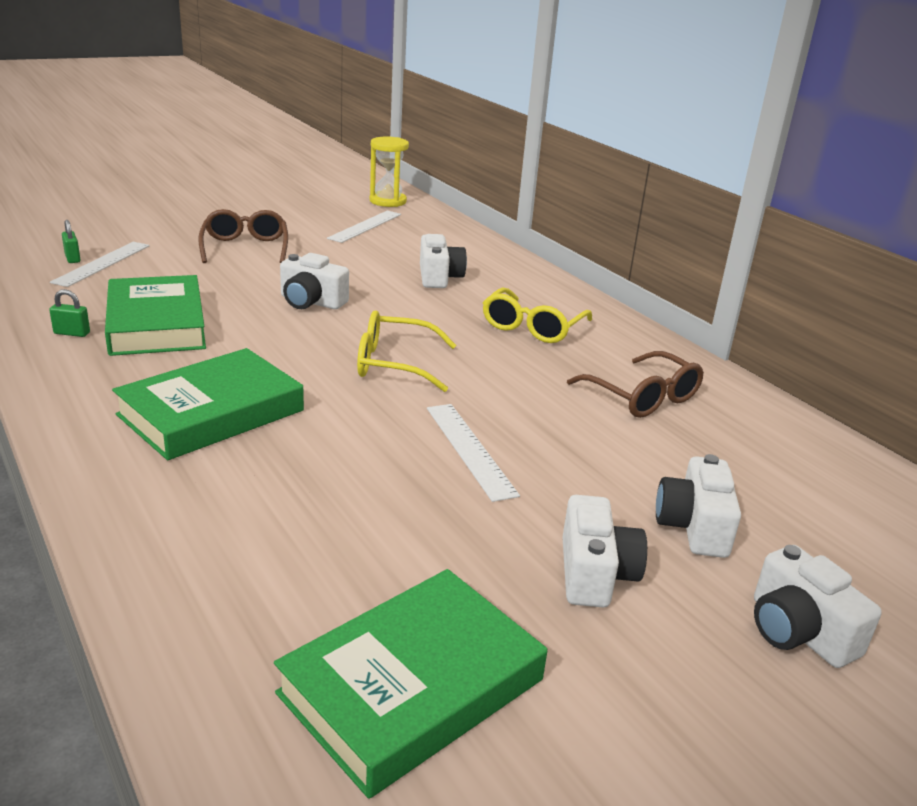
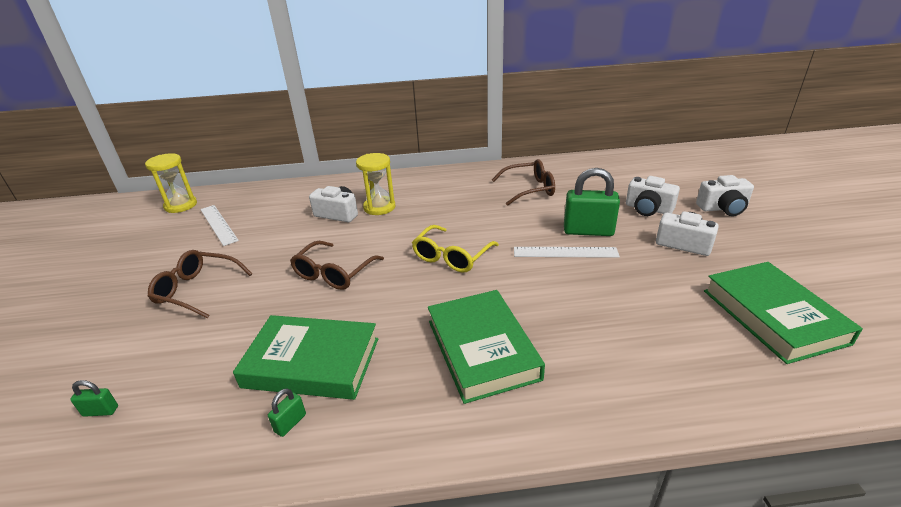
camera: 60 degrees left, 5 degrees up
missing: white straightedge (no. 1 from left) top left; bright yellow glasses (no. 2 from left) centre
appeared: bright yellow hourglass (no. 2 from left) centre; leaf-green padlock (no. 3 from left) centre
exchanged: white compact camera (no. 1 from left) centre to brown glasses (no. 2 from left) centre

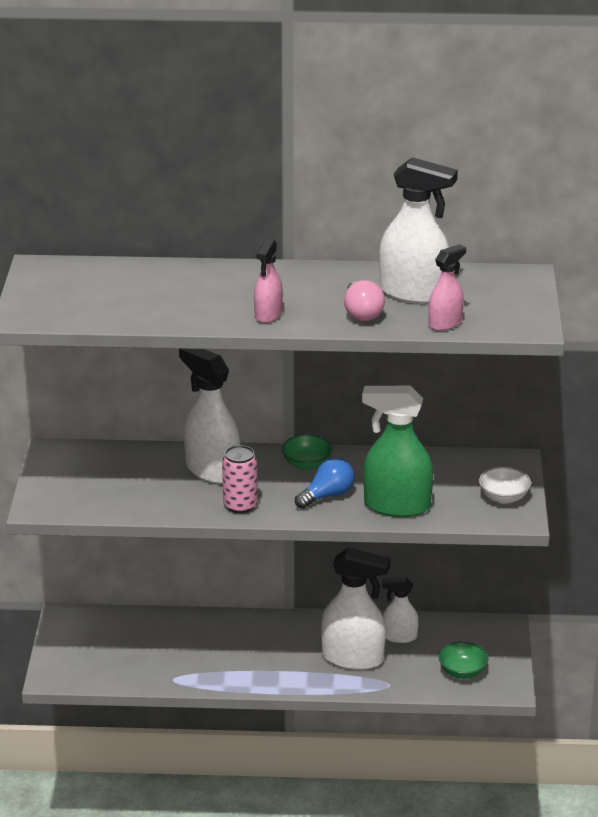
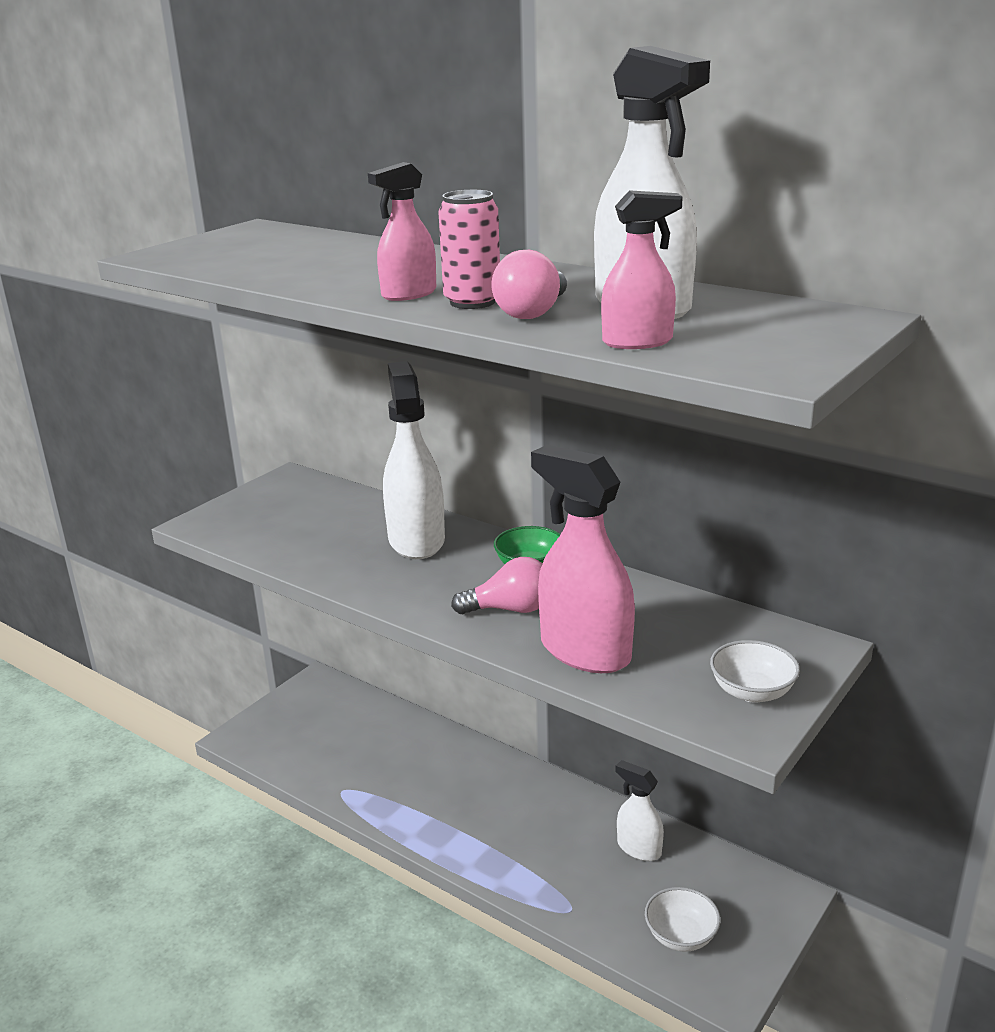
camera: 35 degrees right, 5 degrees down
missing: white spray cleaner (no. 2 from left) bottom centre
relocated: rosy can centre to top centre
colour: leaf-green spray cleaner centre to rosy spray cleaner (no. 2 from left) centre; cobalt bulb centre to rosy bulb (no. 1 from left) centre; leaf-green serving bowl (no. 2 from left) bottom right to white serving bowl (no. 1 from left) bottom right

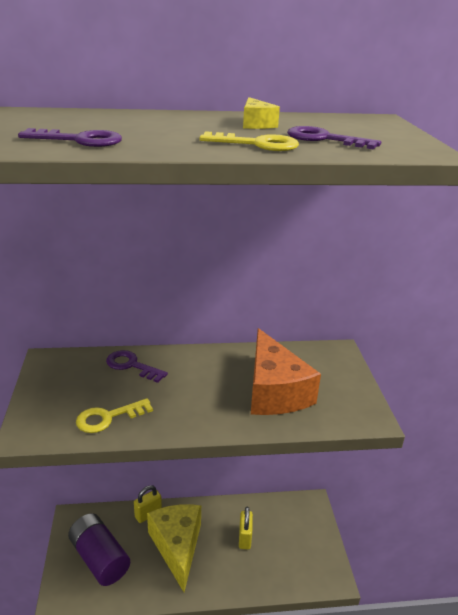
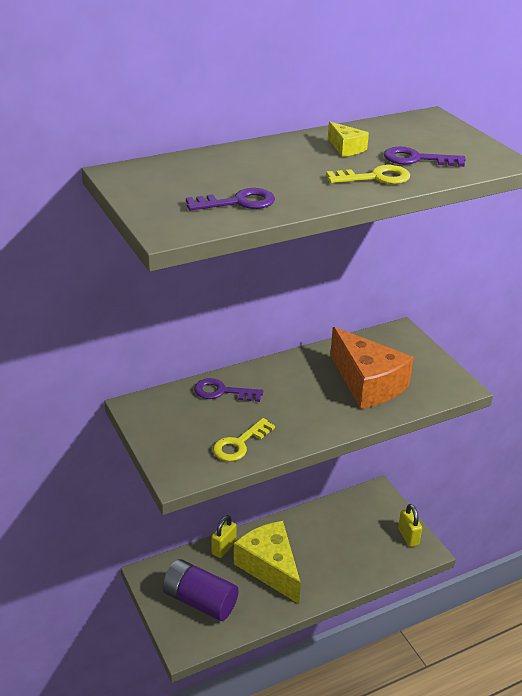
camera: 20 degrees left, 5 degrees up
relocated: bright yellow padlock (no. 2 from left) bottom centre to bottom right

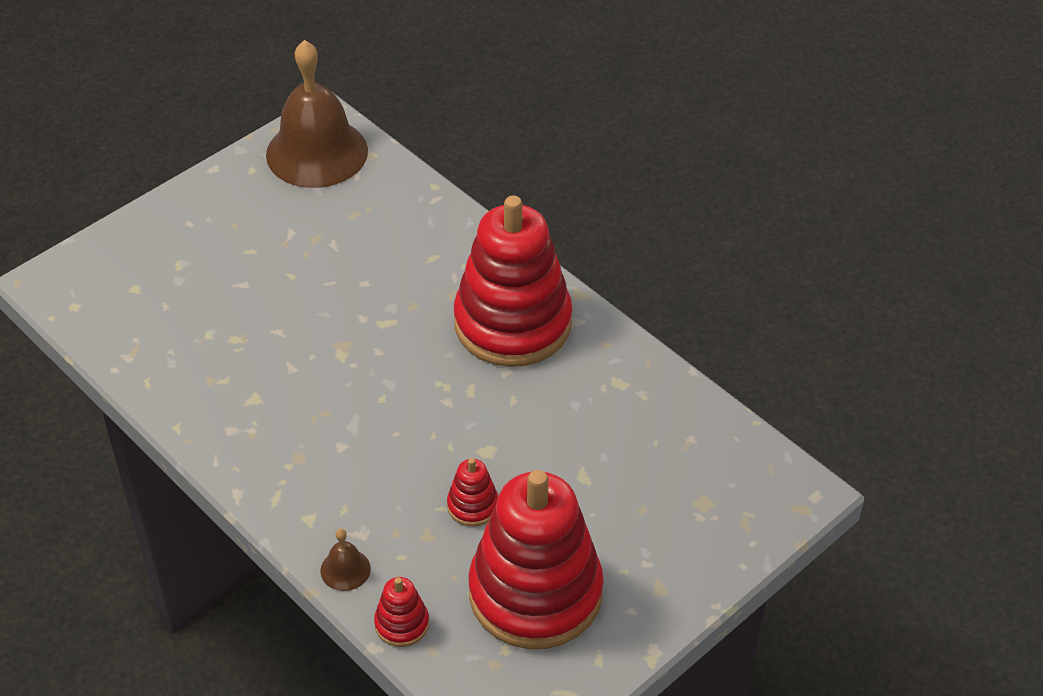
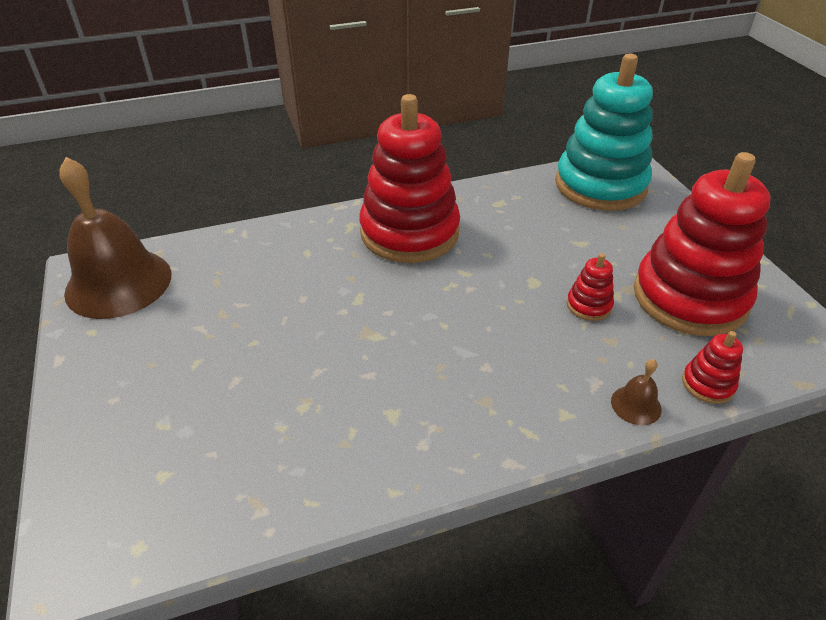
camera: 65 degrees left, 5 degrees down
appeared: teal stacking toy top right

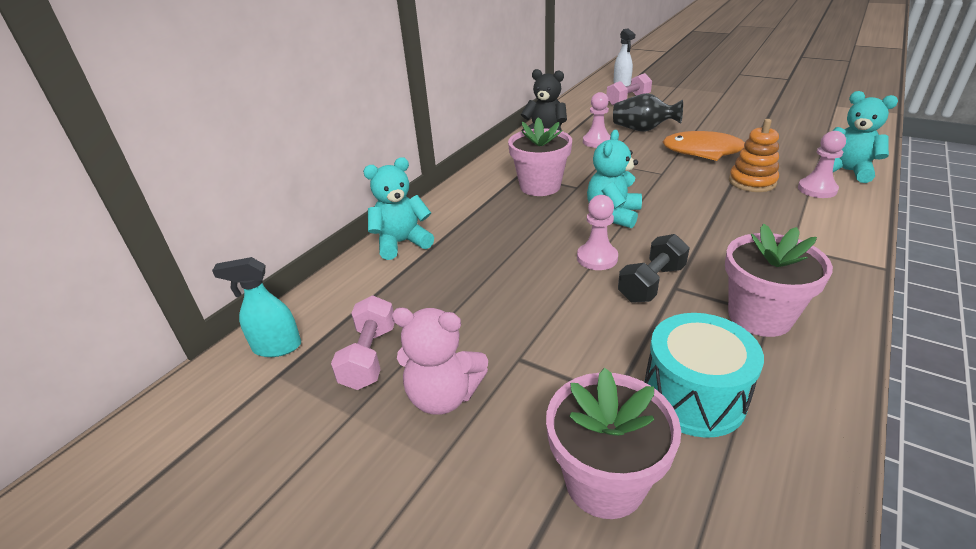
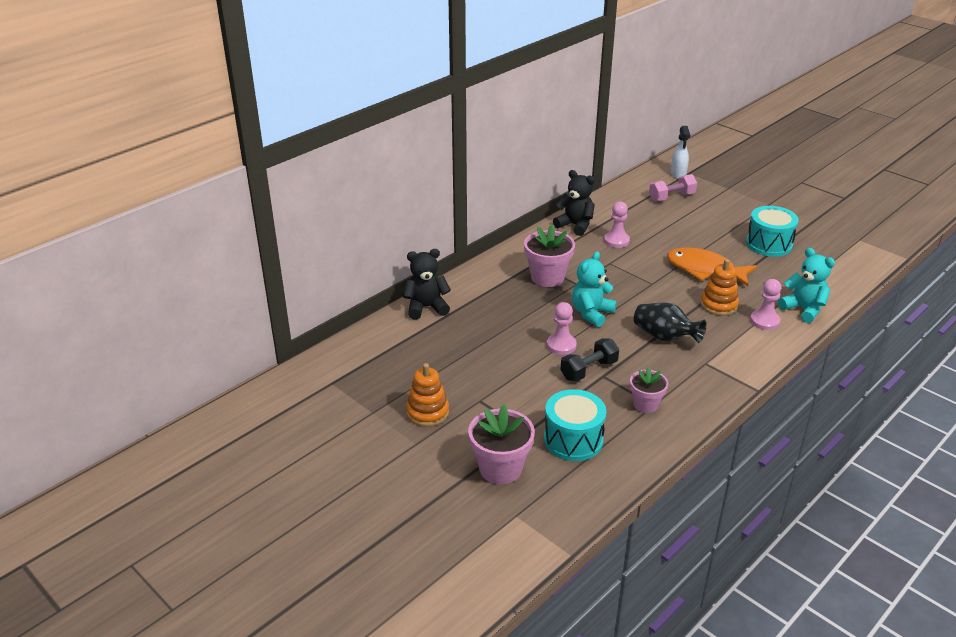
camera: 10 degrees right, 0 degrees up
missing: teal spray cleaner middle left; rosy hand weight (no. 1 from left) centre
appeared: teal snare drum (no. 2 from left) middle right
relocated: jet-black flower vase top centre to middle right
exchanged: rosy teddy centre to orange stacking toy (no. 1 from left) centre
colour: teal teddy (no. 1 from left) centre to jet-black teddy (no. 1 from left) centre
size: rosy potted plant (no. 3 from left) middle right = middle right x0.63

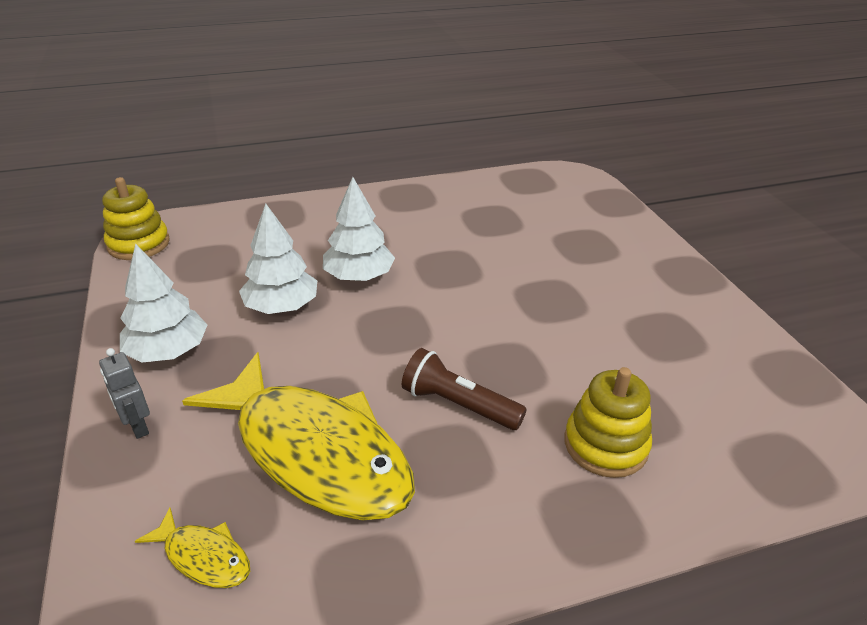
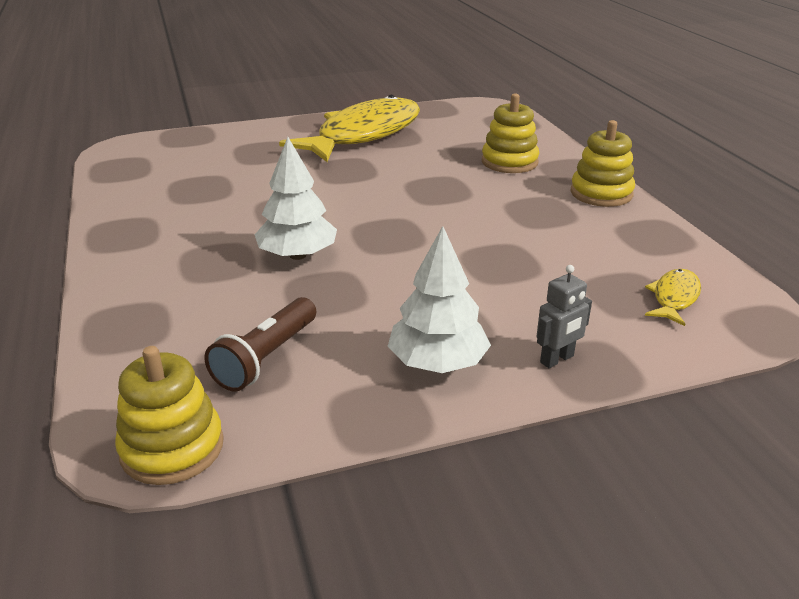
camera: 90 degrees left, 5 degrees down
missing: white tree (no. 2 from left) middle left
appeared: bright yellow stacking toy (no. 3 from left) top right
relocated: brown pocket torch centre to middle left; bright yellow fish figure (no. 2 from left in the first image) bottom centre to bright yellow fish figure (no. 1 from left) top centre

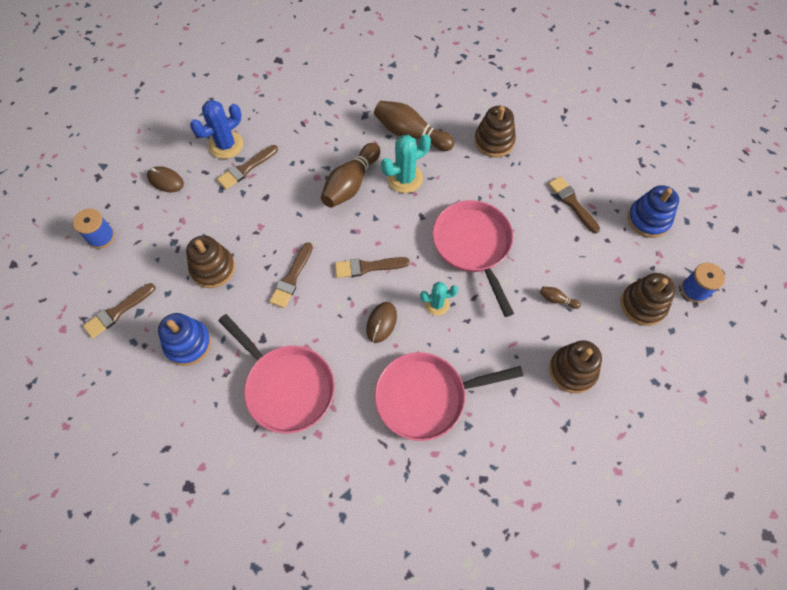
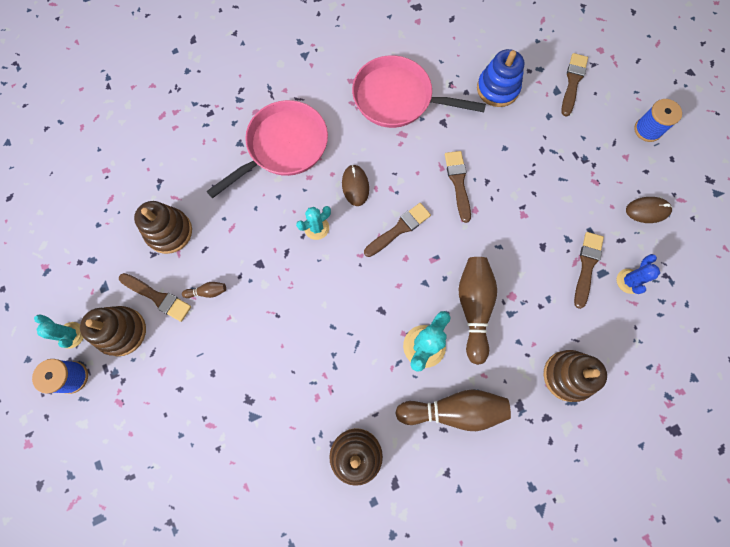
camera: 150 degrees right, 10 degrees up
missing: cobalt stacking toy (no. 2 from left) middle right; rosy frying pan (no. 3 from left) centre
appeared: teal cactus (no. 1 from left) middle left
relocated: brown brush (no. 5 from left in the first image) middle right to brown brush (no. 1 from left) middle left; brown stacking toy (no. 1 from left in the first image) middle left to brown stacking toy (no. 4 from left) bottom right
size: cobalt cactus top left = middle right x0.63

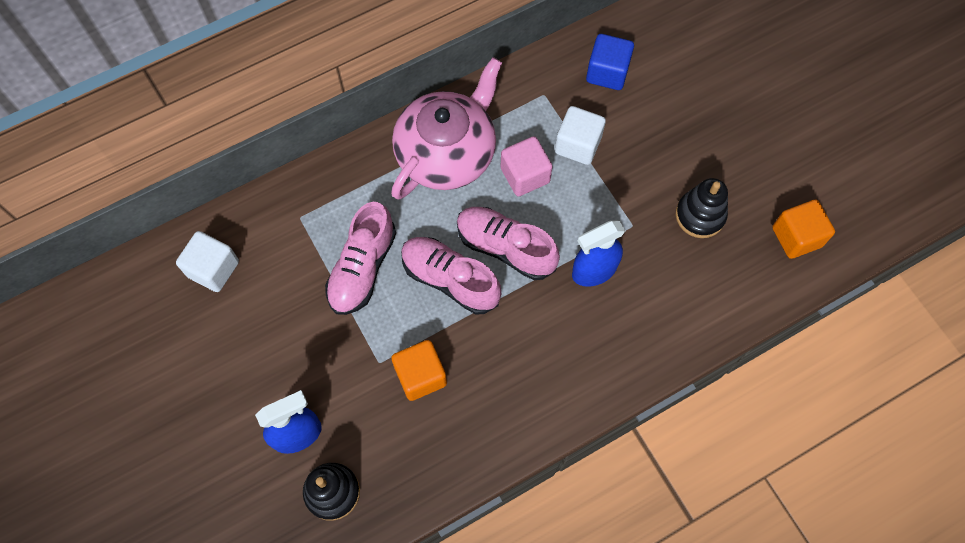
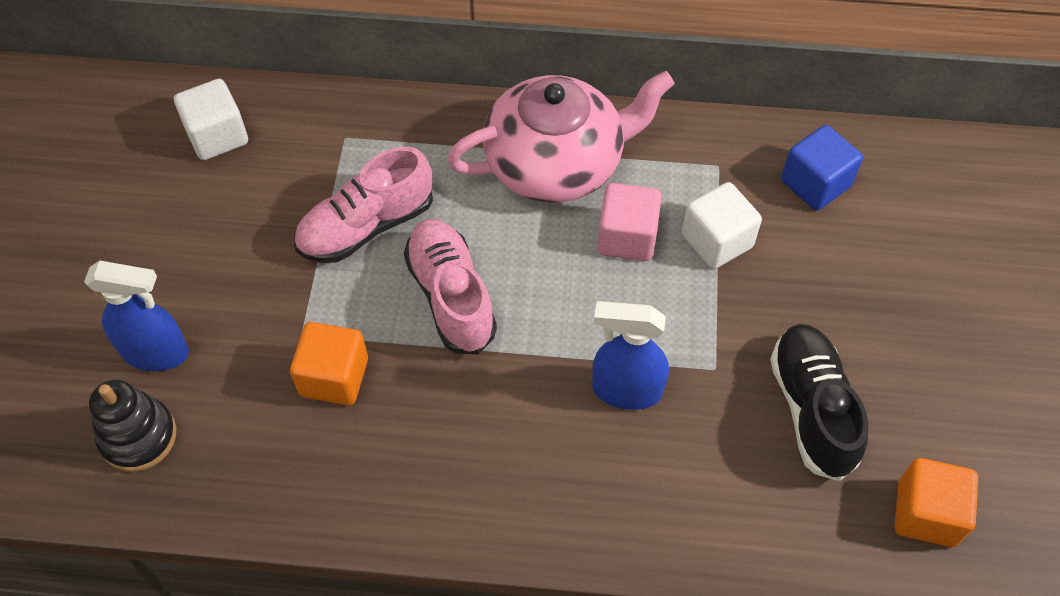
camera: 35 degrees right, 10 degrees down
missing: rosy sneaker (no. 3 from left) centre
exchanged: jet-black stacking toy (no. 2 from left) middle right to jet-black sneaker bottom right

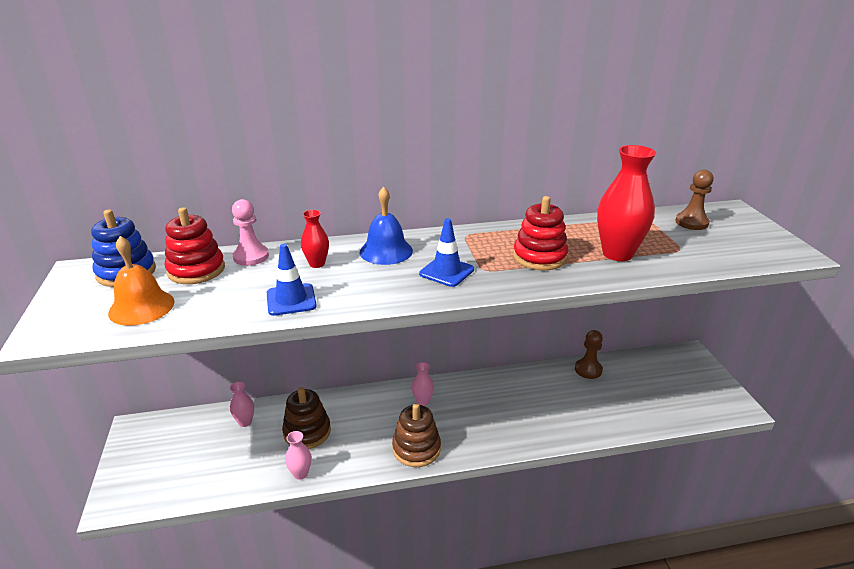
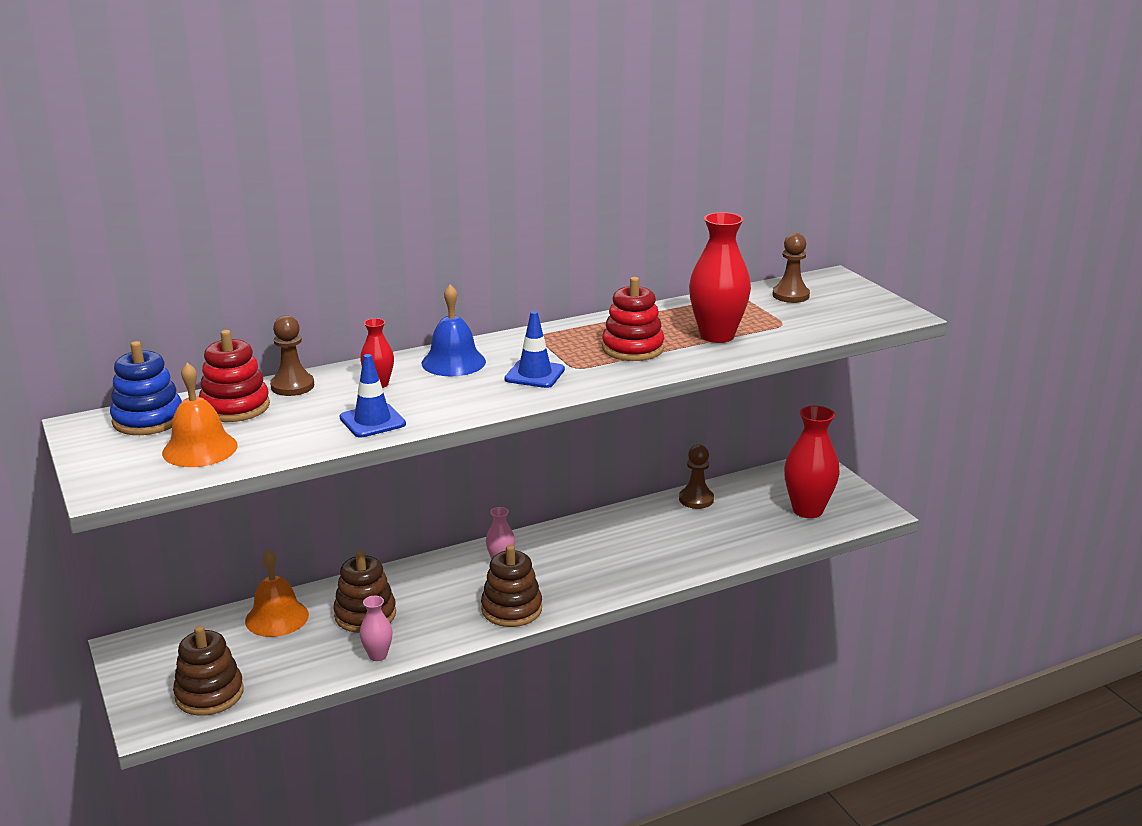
camera: 15 degrees left, 5 degrees down
appeared: red flower vase (no. 3 from left) middle right; brown stacking toy (no. 1 from left) bottom left
exchanged: rosy flower vase (no. 1 from left) bottom left to orange school bell (no. 2 from left) bottom left
colour: rosy game pawn middle left to brown game pawn (no. 1 from left) middle left

